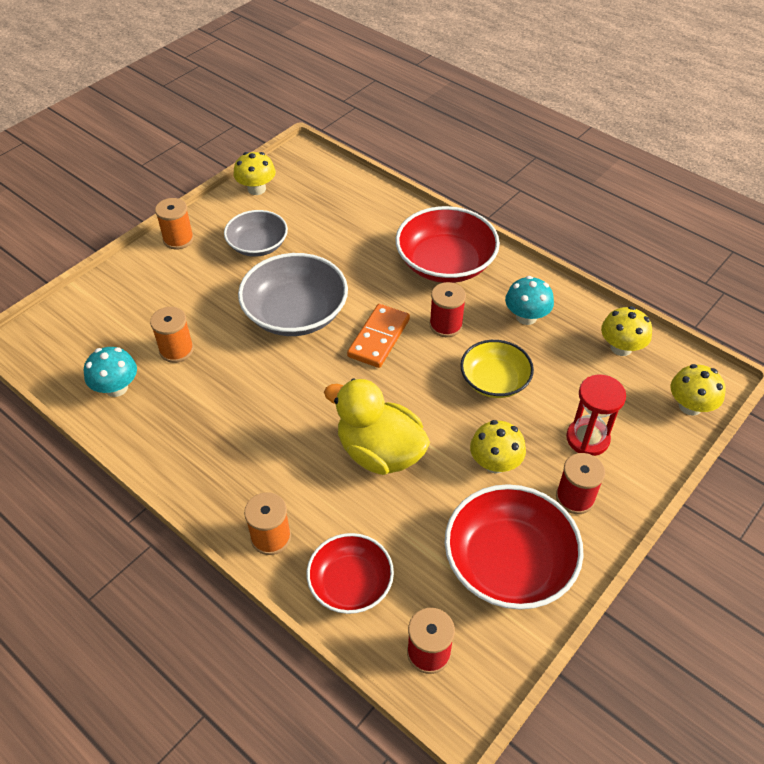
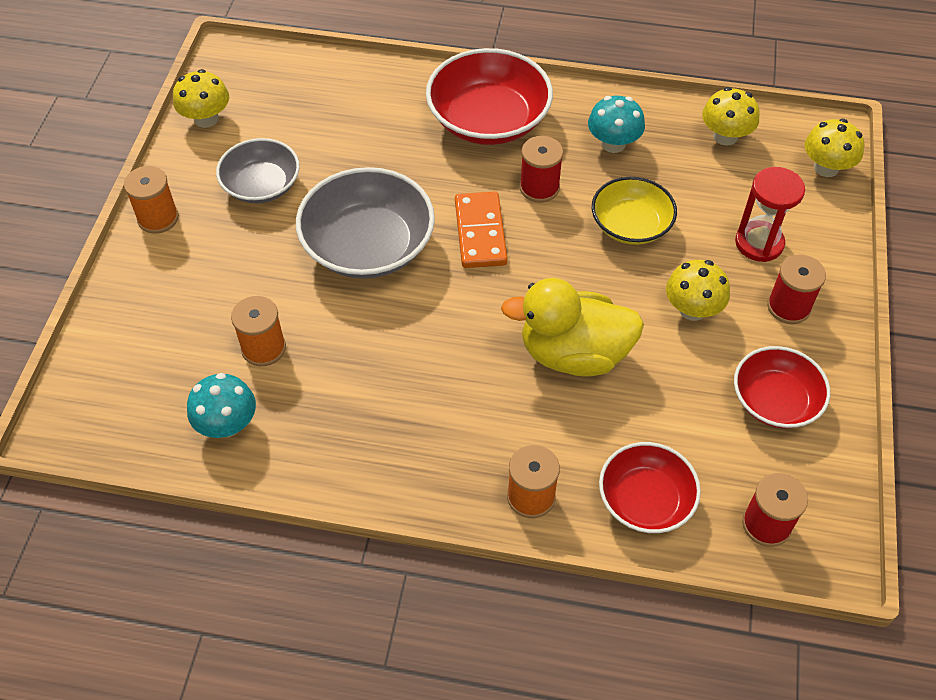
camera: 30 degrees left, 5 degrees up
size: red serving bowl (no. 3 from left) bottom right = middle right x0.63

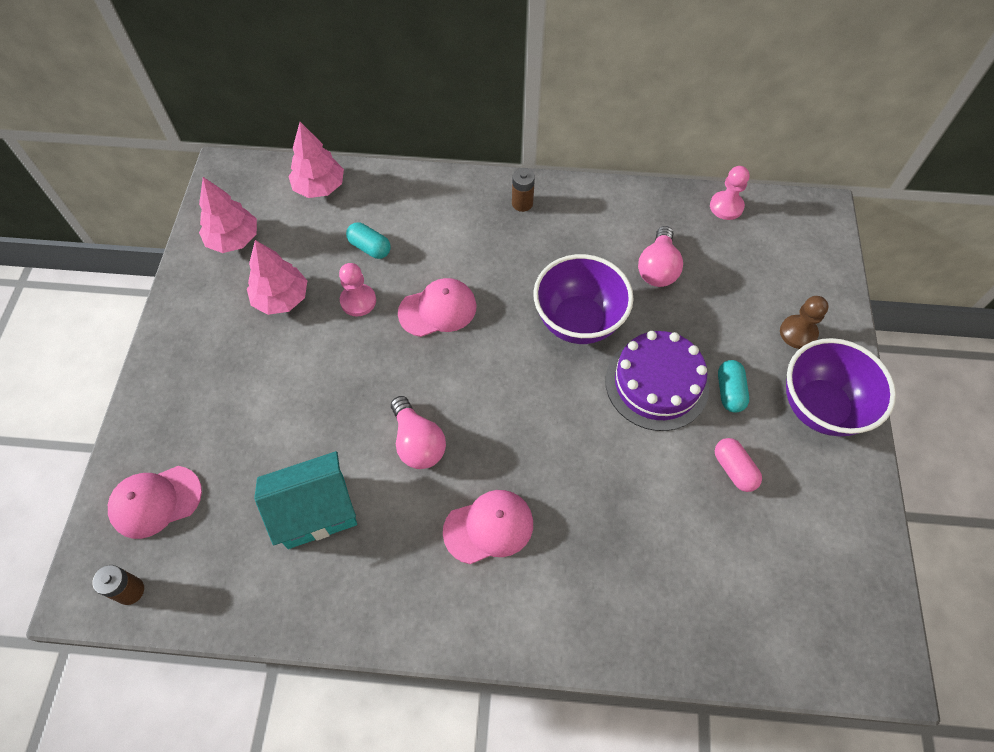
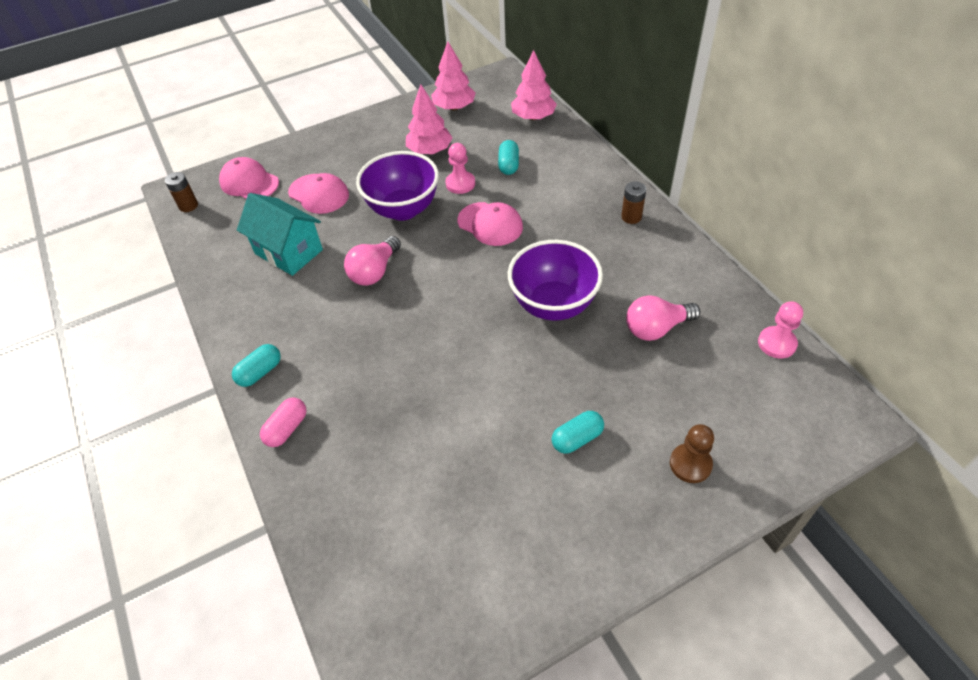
camera: 60 degrees right, 10 degrees down
missing: violet cake centre
appeared: teal pill shape (no. 1 from left) middle left
relocated: violet serving bowl (no. 2 from left in the first image) middle right to violet serving bowl (no. 1 from left) top centre; rosy pill shape middle right to middle left; rosy peaked cap (no. 3 from left in the first image) bottom centre to rosy peaked cap (no. 2 from left) top left

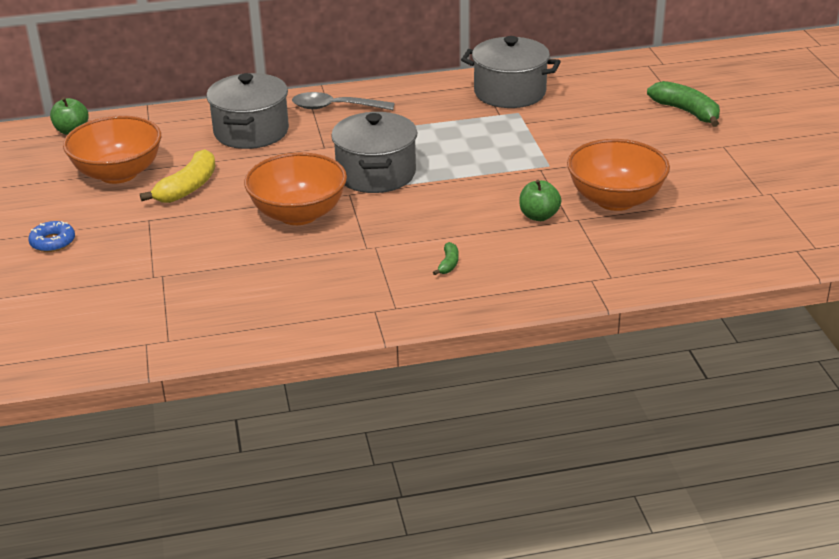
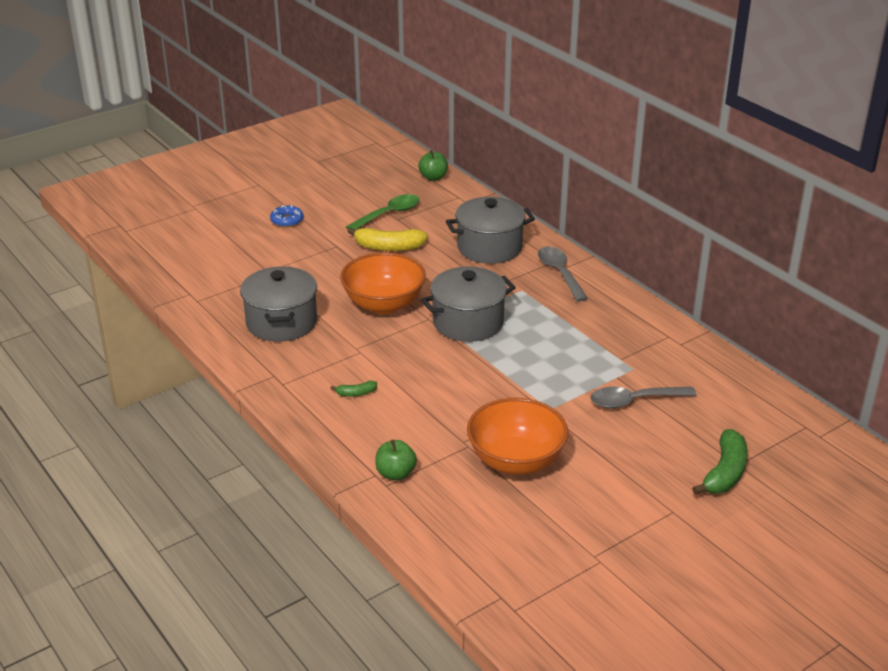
camera: 65 degrees right, 0 degrees up
appeared: ash-grey spoon (no. 2 from left) middle right
relocated: ash-grey pot (no. 3 from left in the first image) top centre to ash-grey pot (no. 1 from left) middle left; leaf-green apple fruit (no. 2 from left in the first image) centre to leaf-green apple fruit (no. 1 from left) bottom centre
exchanged: orange serving bowl (no. 1 from left) top left to leaf-green spoon top centre

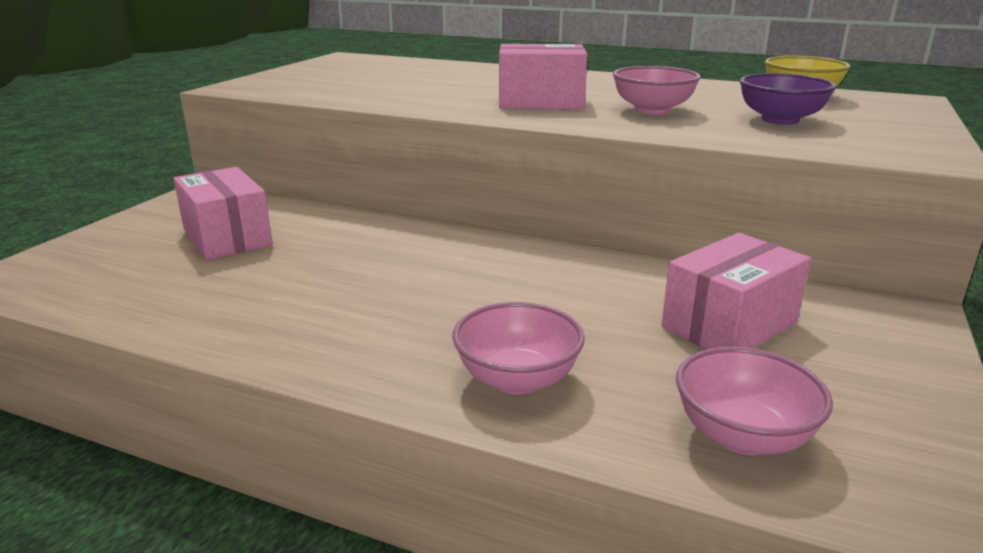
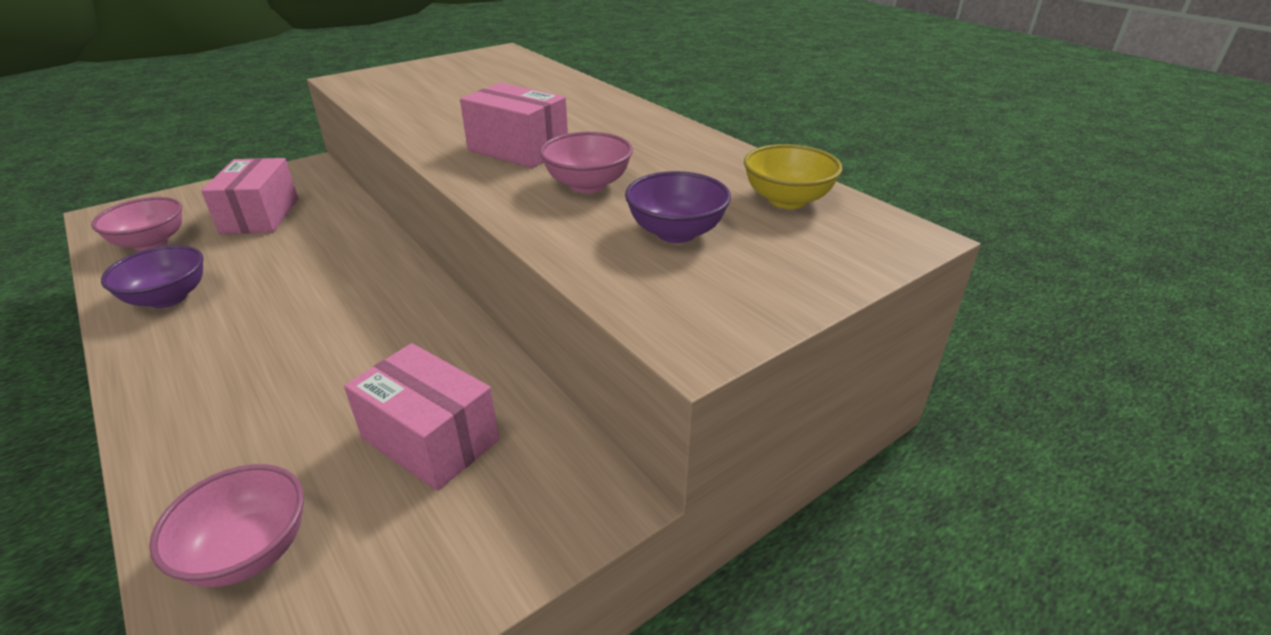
camera: 30 degrees right, 10 degrees up
appeared: violet serving bowl (no. 1 from left) middle left
relocated: rosy serving bowl (no. 1 from left) centre to middle left
spun: rosy package (no. 3 from left in the first image) middle right = middle left 45 degrees clockwise

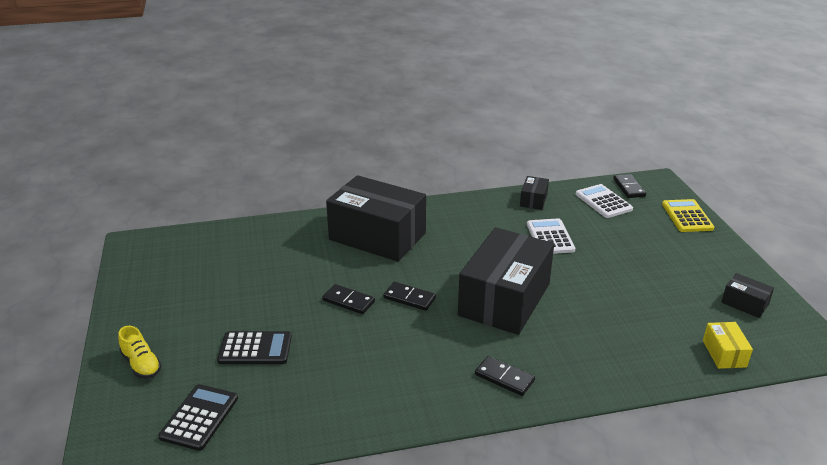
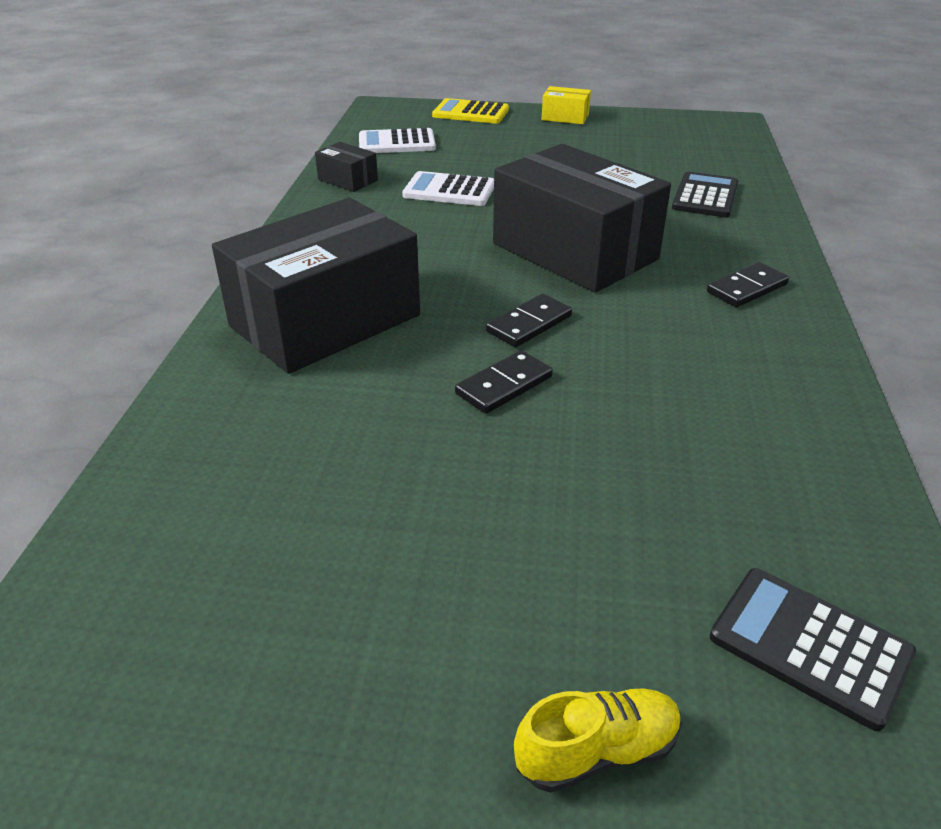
camera: 70 degrees left, 5 degrees up
missing: jet-black domino (no. 4 from left) middle right; jet-black package (no. 4 from left) middle right
relocated: bright yellow package bottom right to top centre; jet-black calculator (no. 2 from left in the first image) bottom left to jet-black calculator (no. 1 from left) top right

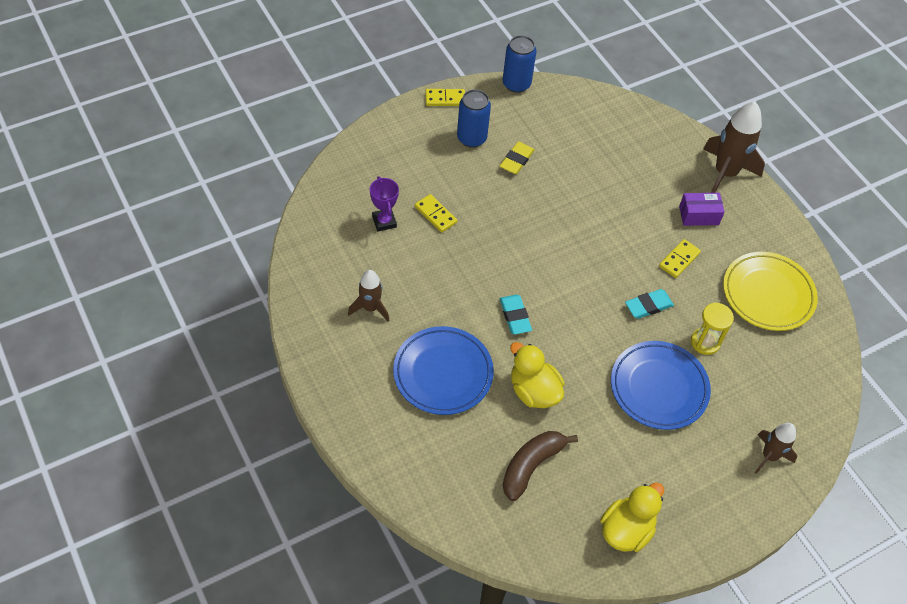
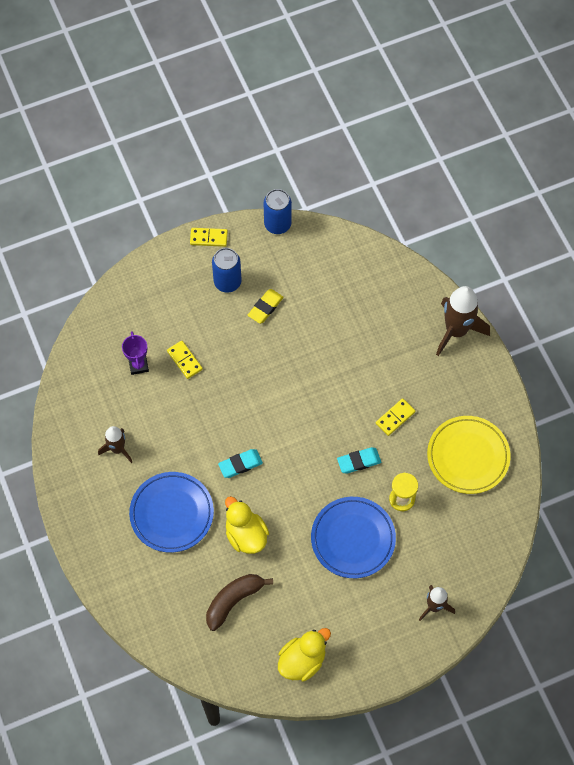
camera: 10 degrees right, 10 degrees up
missing: violet package middle right
spun: teal pencil eraser (no. 1 from left) centre = centre 75 degrees clockwise

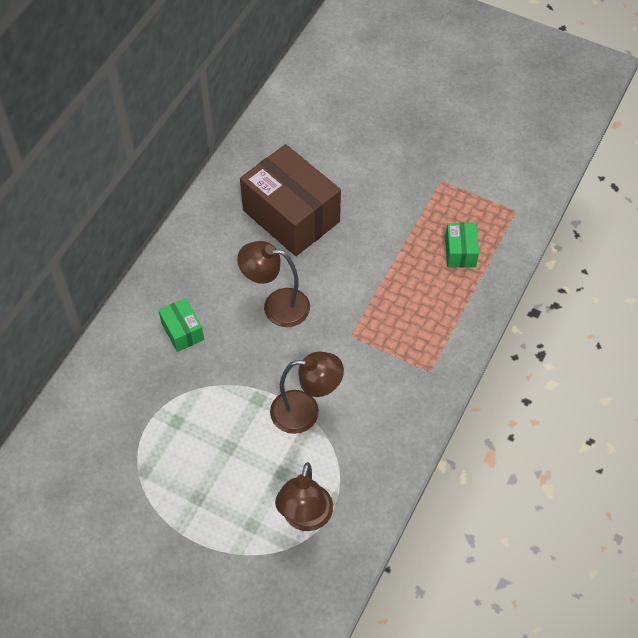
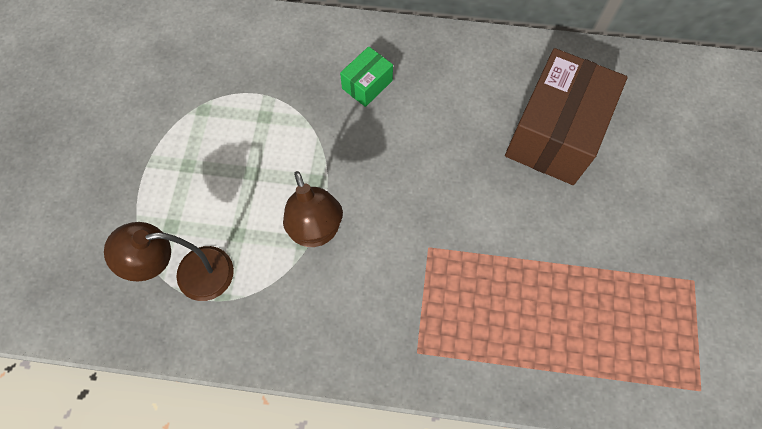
camera: 70 degrees right, 10 degrees up
missing: leaf-green package (no. 2 from left) middle right; brown lamp (no. 1 from left) centre

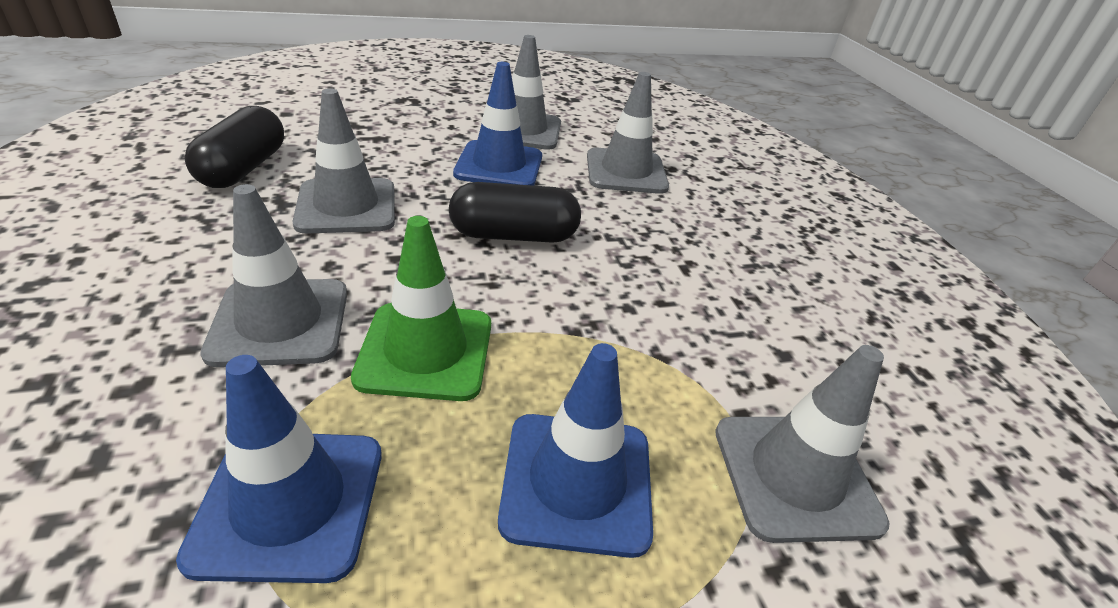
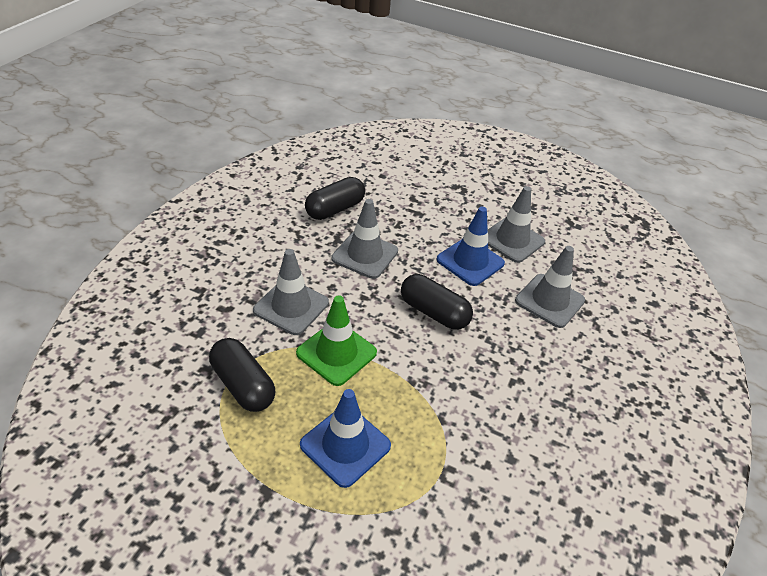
camera: 40 degrees right, 5 degrees up
missing: ash-grey traffic cone (no. 5 from left) bottom right
exchanged: cobalt traffic cone (no. 1 from left) bottom left to jet-black pill shape (no. 1 from left) middle left

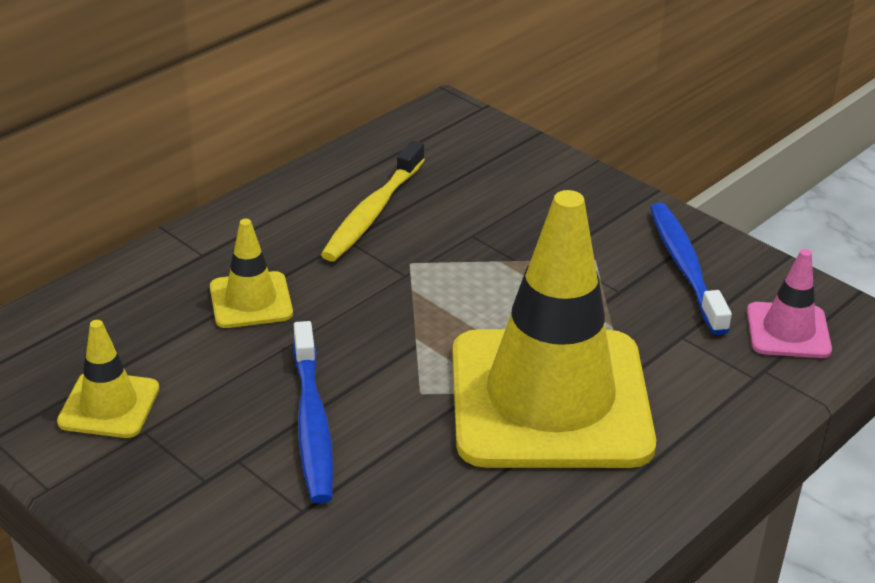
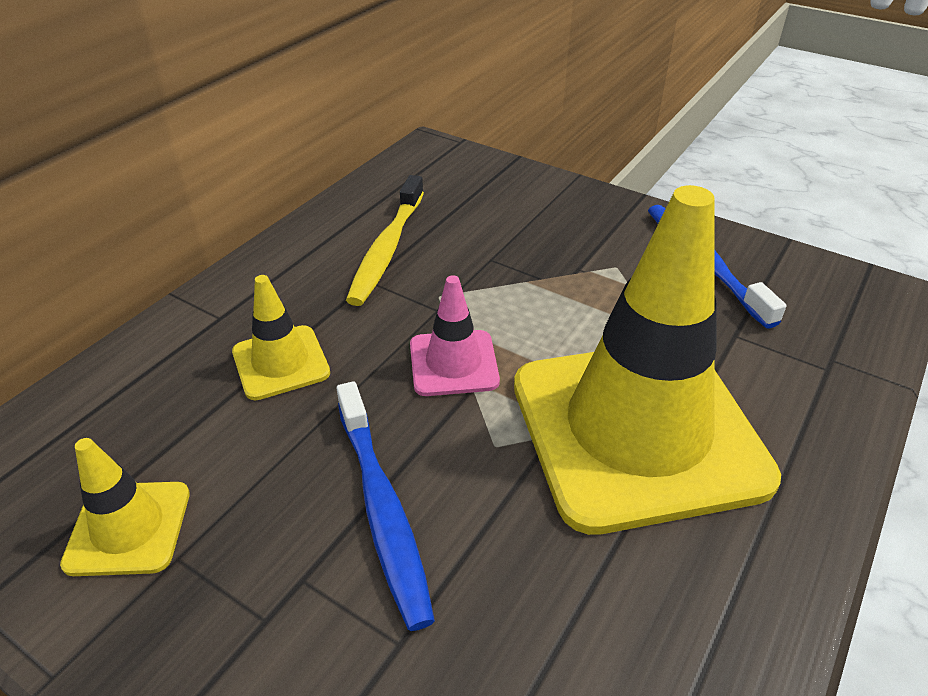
camera: 10 degrees left, 5 degrees up
relocated: rosy traffic cone middle right to centre

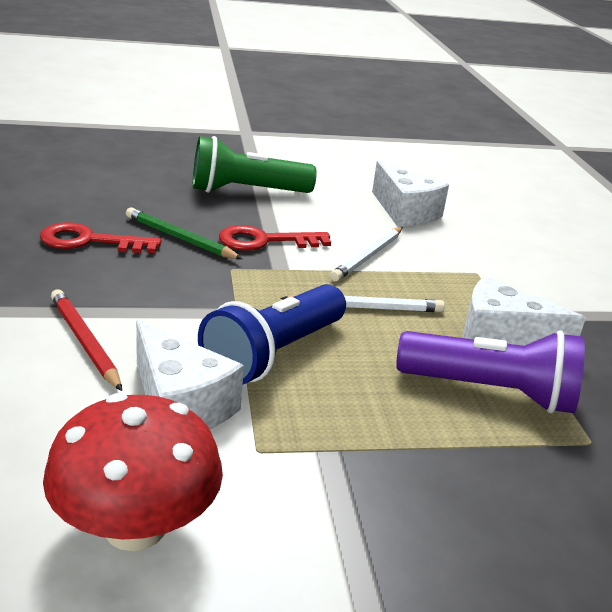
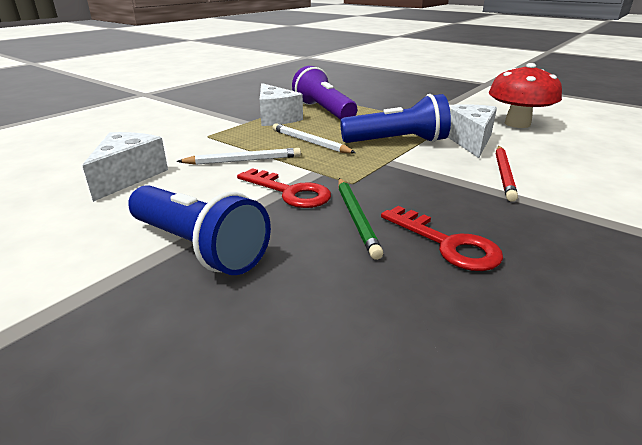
camera: 130 degrees left, 0 degrees up
colour: leaf-green pocket torch top centre to cobalt pocket torch (no. 1 from left) middle left

